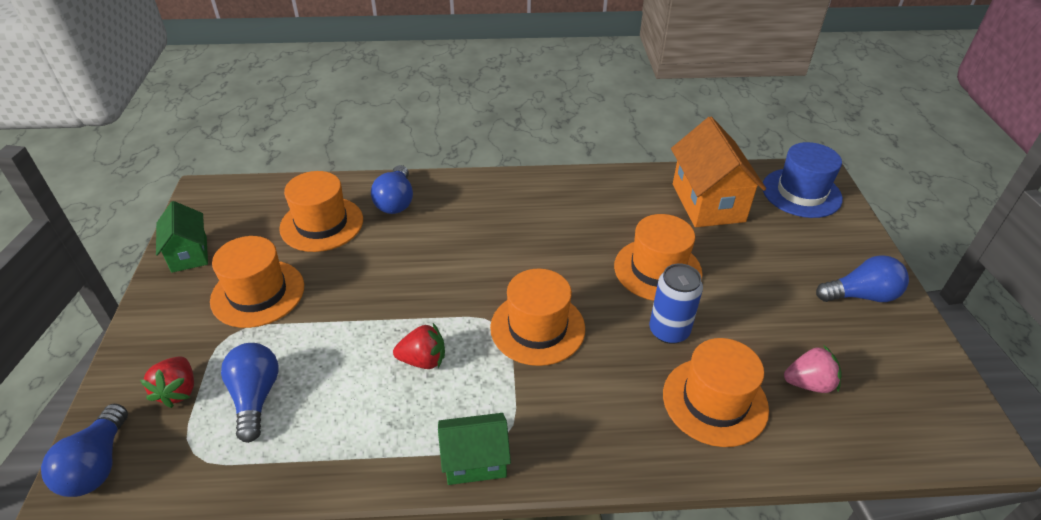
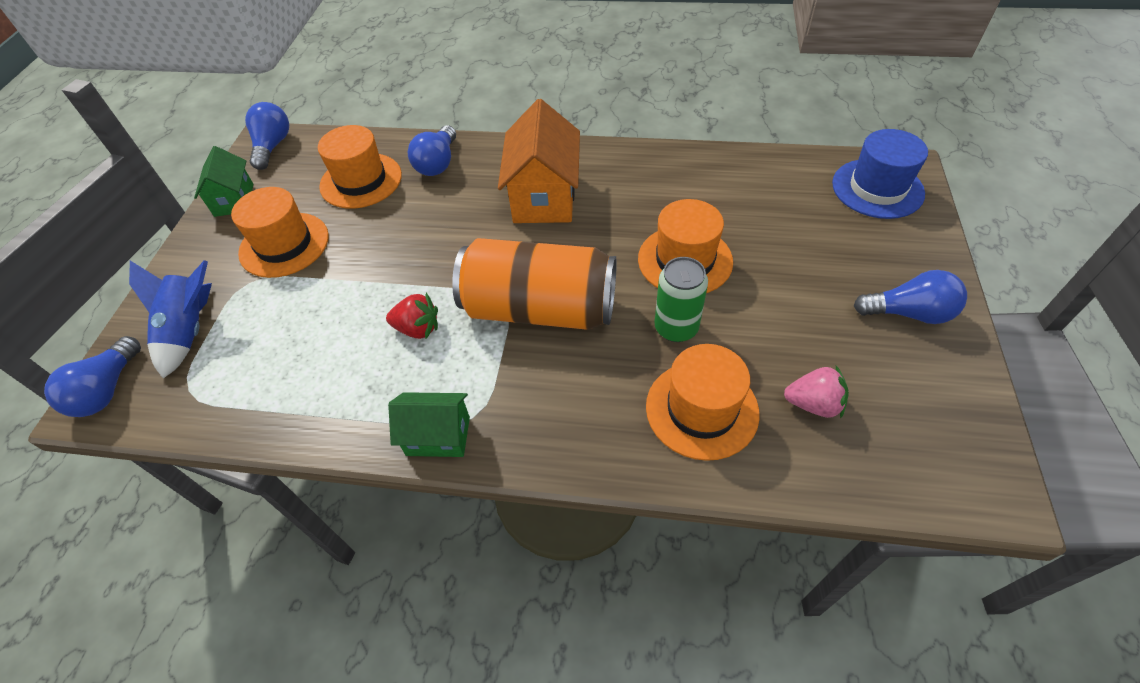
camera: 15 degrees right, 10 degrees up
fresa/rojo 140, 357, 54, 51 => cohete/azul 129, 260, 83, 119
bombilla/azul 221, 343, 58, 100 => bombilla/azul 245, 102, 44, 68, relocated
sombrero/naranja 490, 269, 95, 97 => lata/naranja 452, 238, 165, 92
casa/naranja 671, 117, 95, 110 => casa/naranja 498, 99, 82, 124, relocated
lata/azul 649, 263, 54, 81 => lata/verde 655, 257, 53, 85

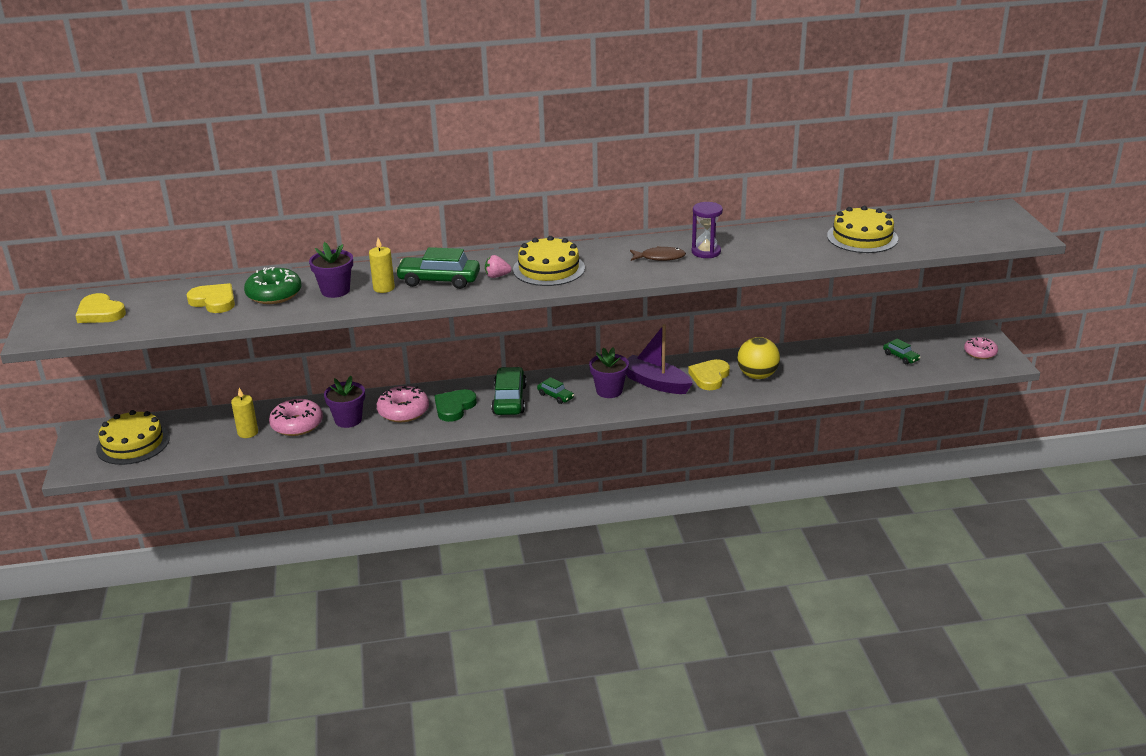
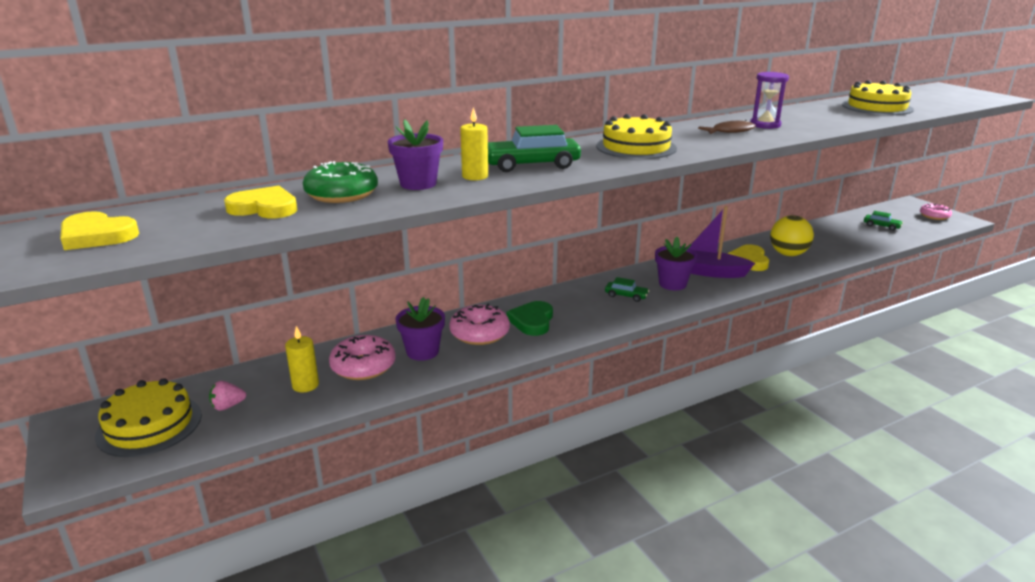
camera: 20 degrees left, 5 degrees down
fresa/rosa 485, 255, 27, 23 => fresa/rosa 209, 381, 37, 30, relocated
coche/verde 491, 367, 36, 48 => nothing

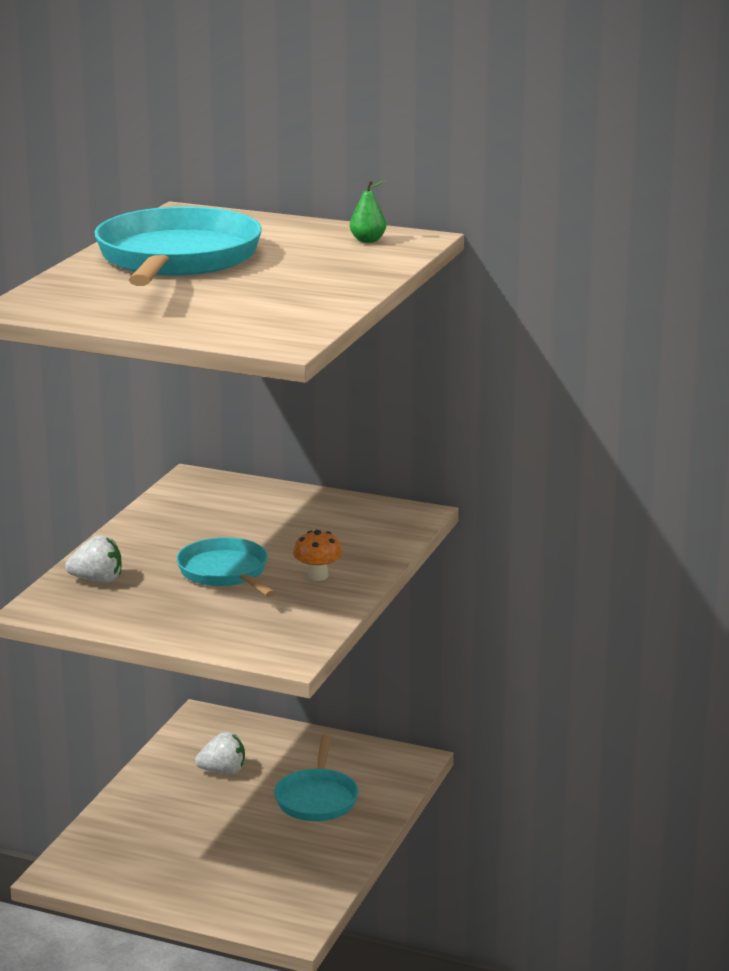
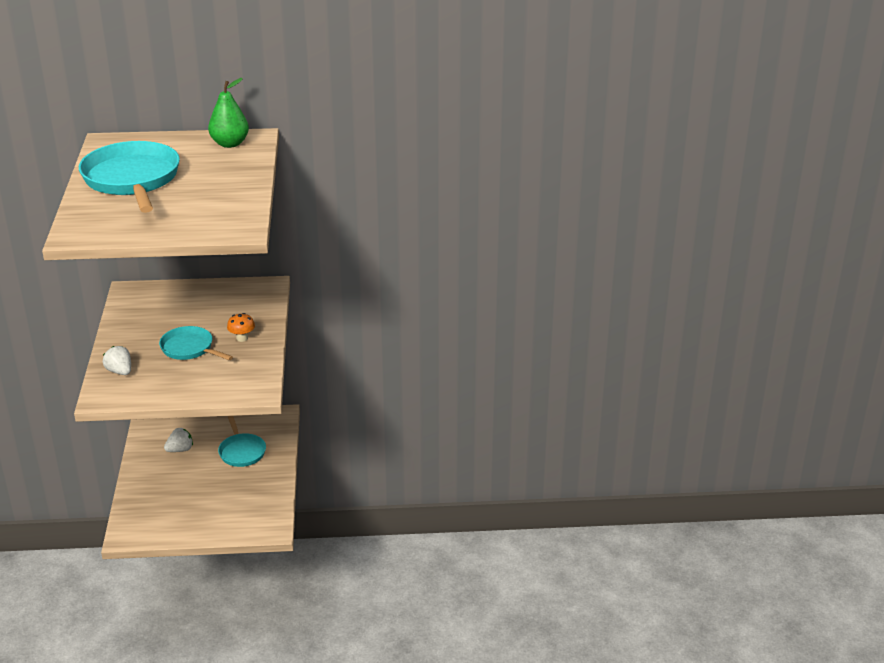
camera: 25 degrees left, 10 degrees up
fresa/blanco 65, 535, 57, 48 => fresa/blanco 103, 346, 28, 29, 105 degrees counterclockwise
pera/verde 350, 180, 36, 63 => pera/verde 208, 78, 41, 70, x1.87

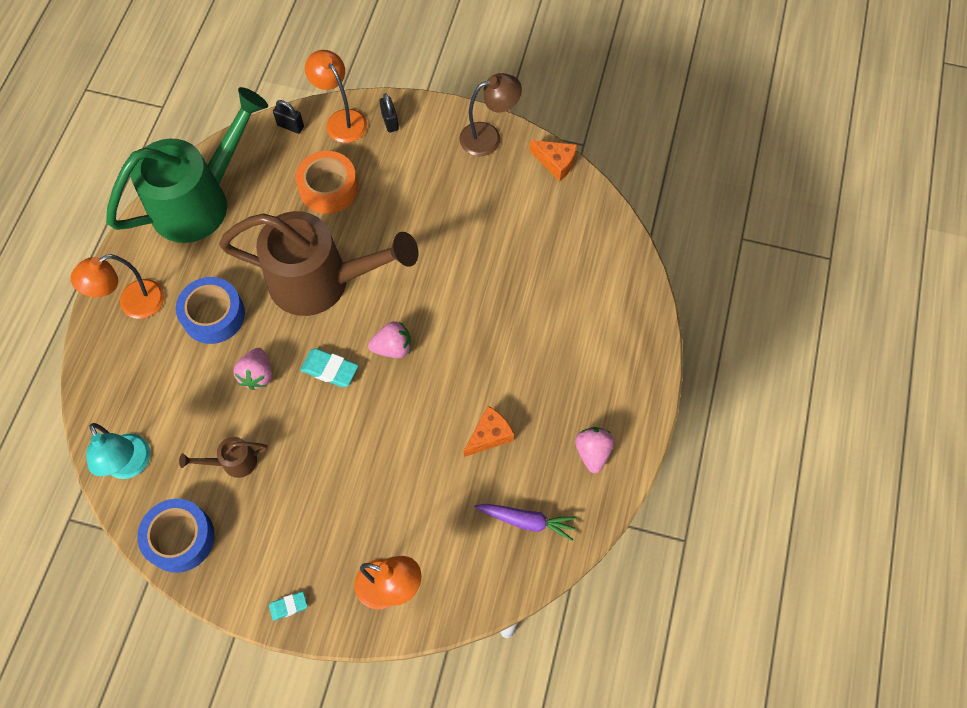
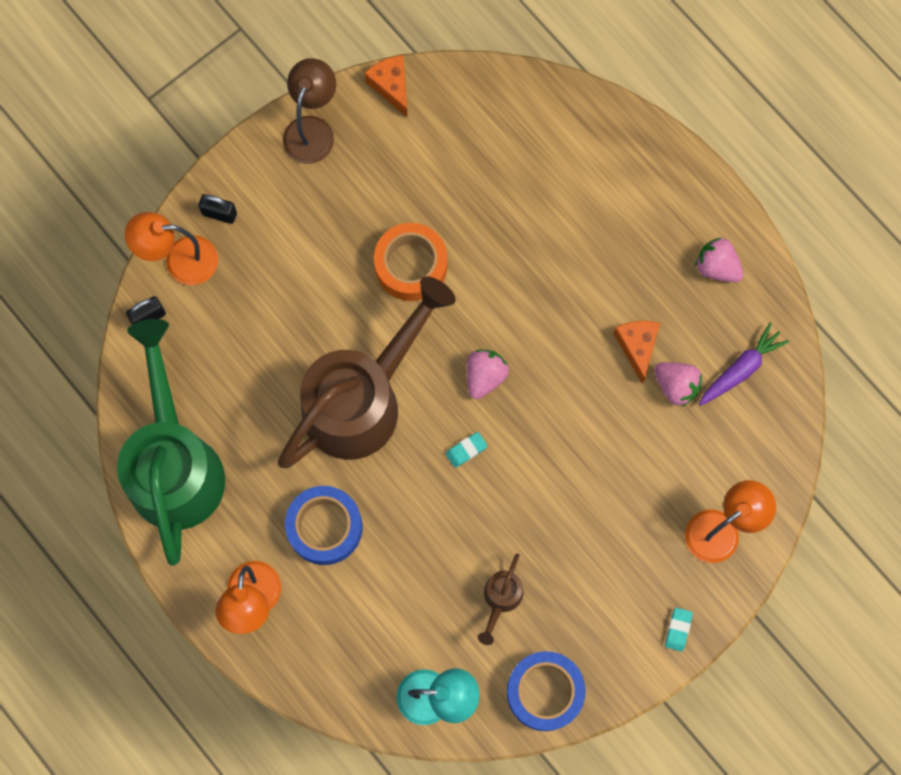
camera: 55 degrees left, 10 degrees up
queso/naranja 530, 140, 47, 41 => queso/naranja 364, 55, 44, 63, 90 degrees counterclockwise
cinta adhesiva/naranja 296, 151, 62, 63 => cinta adhesiva/naranja 374, 223, 74, 78, relocated
goma de borrar/turquesa 300, 349, 58, 38 => goma de borrar/turquesa 446, 432, 42, 36, x0.61
fresa/rosa 234, 348, 38, 42 => fresa/rosa 654, 362, 49, 45, relocated

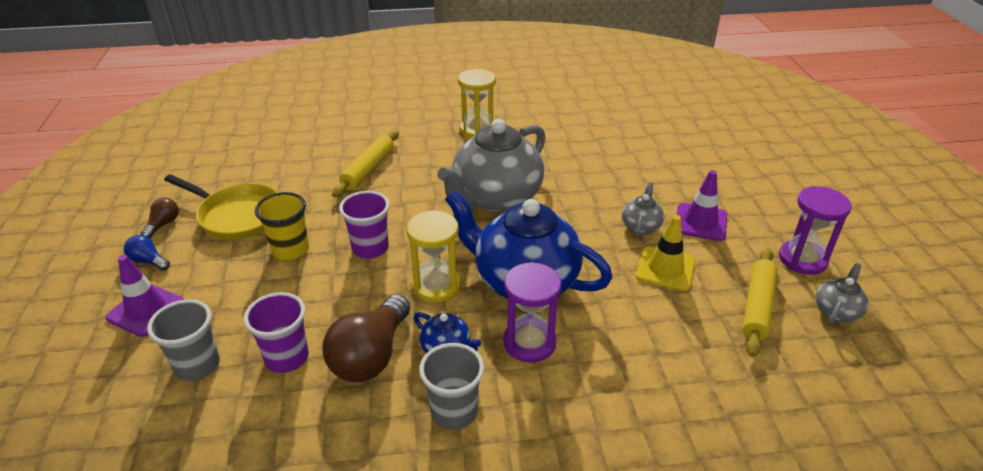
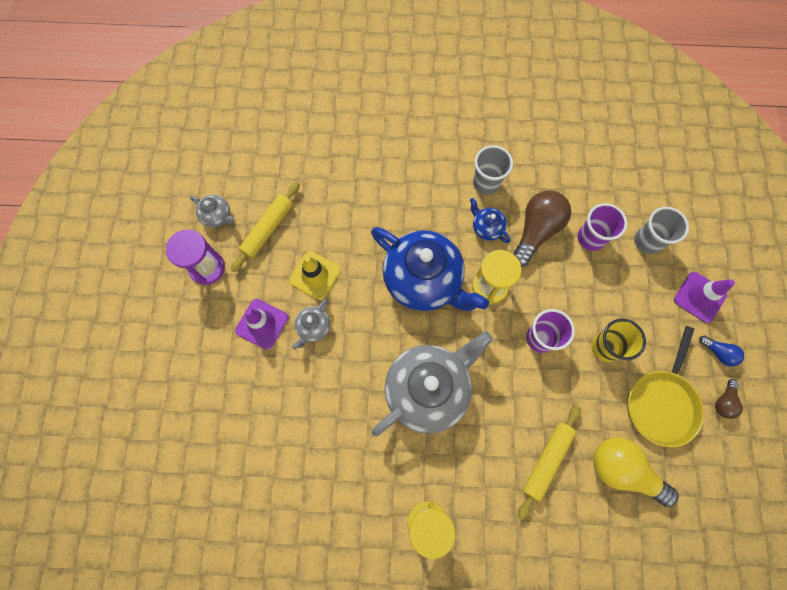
camera: 170 degrees left, 35 degrees up
tetera/gris 815, 263, 53, 62 => tetera/gris 190, 195, 44, 32, 105 degrees counterclockwise
nothing => bombilla/amarillo 593, 437, 86, 70
sartén/amarillo 164, 174, 114, 66 => sartén/amarillo 627, 326, 77, 121, 105 degrees counterclockwise
reloj de arena/morado 503, 262, 59, 101 => nothing

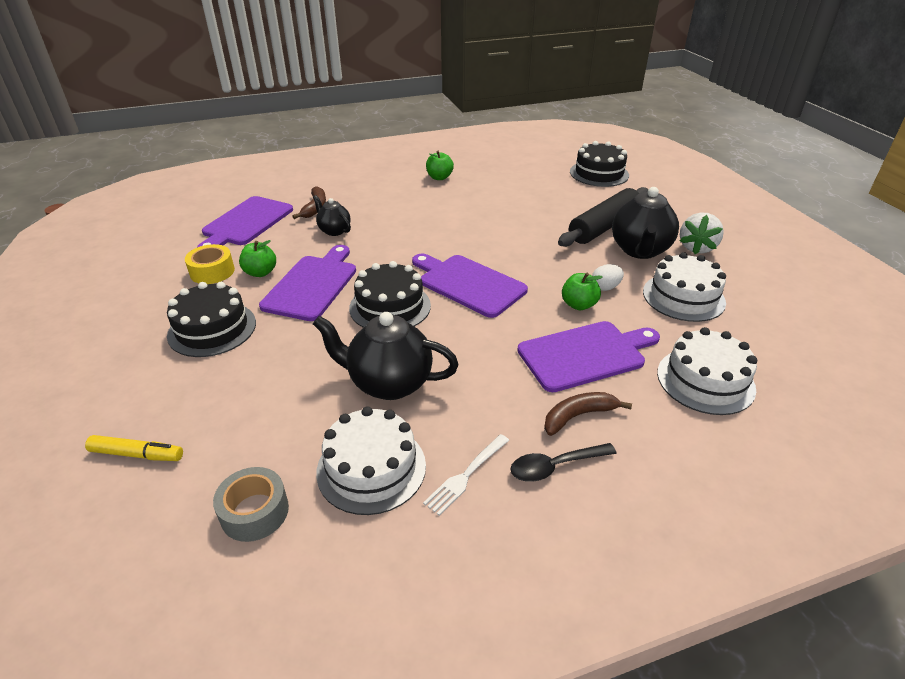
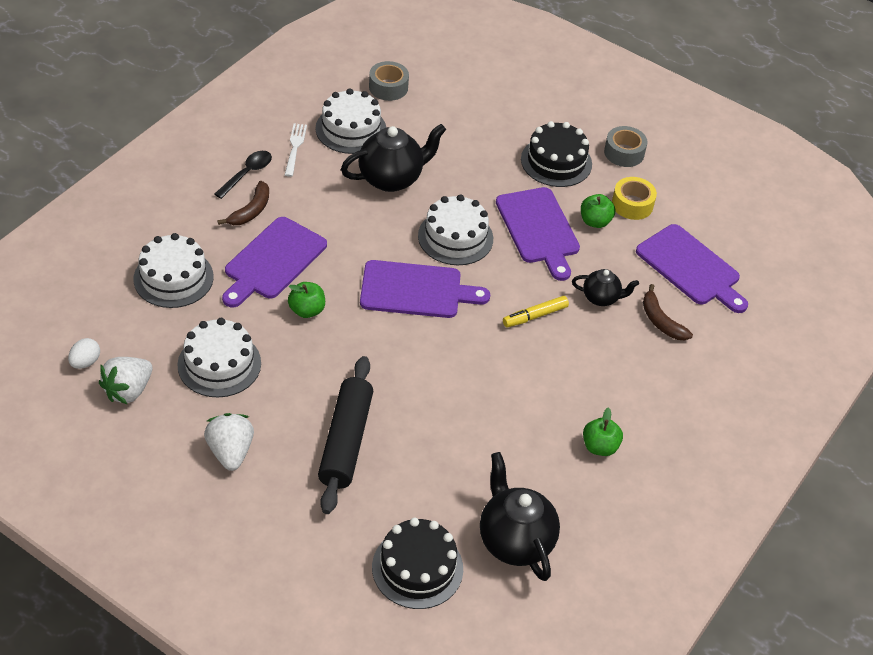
camera: 140 degrees right, 10 degrees up
huevo/blanco 592, 264, 32, 27 => huevo/blanco 68, 338, 32, 31, relocated
nothing => fresa/blanco 99, 357, 53, 47
tarta/negro 349, 261, 82, 67 => tarta/blanco 418, 195, 75, 70
tetera/negro 612, 187, 67, 72 => tetera/negro 480, 452, 80, 129, relocated
rotulador/amarillo 85, 435, 98, 26 => rotulador/amarillo 503, 296, 66, 32, relocated
nothing => cinta adhesiva/gris 604, 126, 44, 41
tabla de cortar/morado 197, 196, 96, 51 => tabla de cortar/morado 636, 224, 112, 89, 150 degrees clockwise

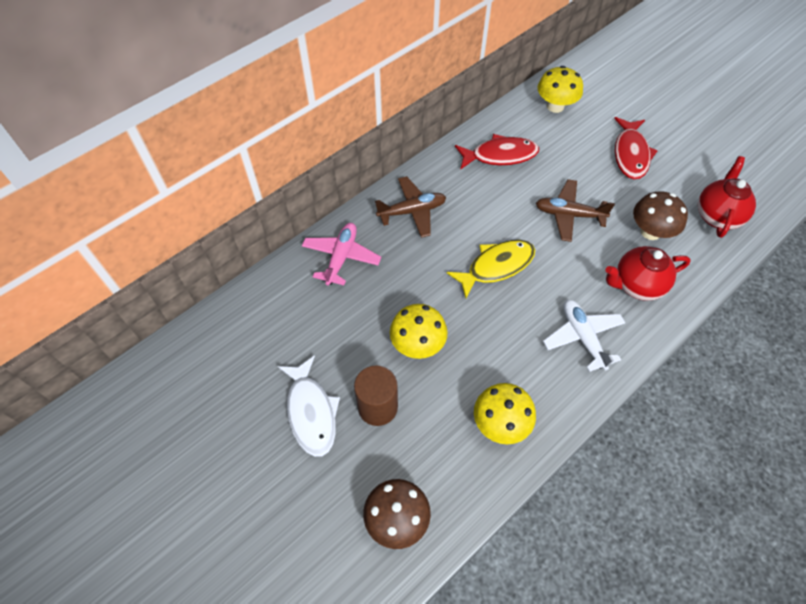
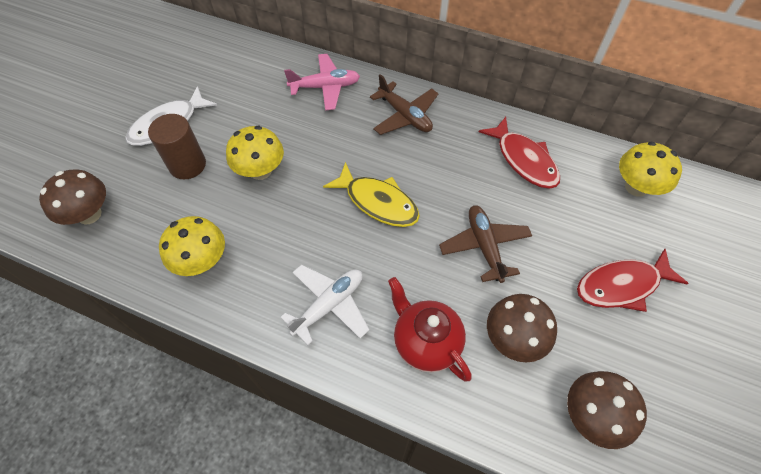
camera: 65 degrees right, 0 degrees up
tetera/rojo 698, 156, 58, 82 => seta/marrón 567, 371, 80, 78

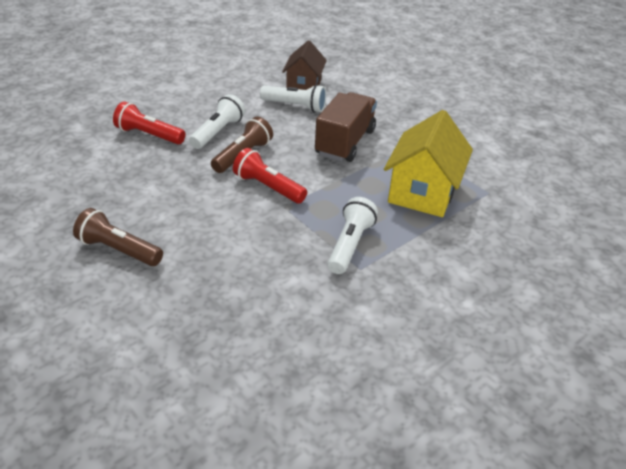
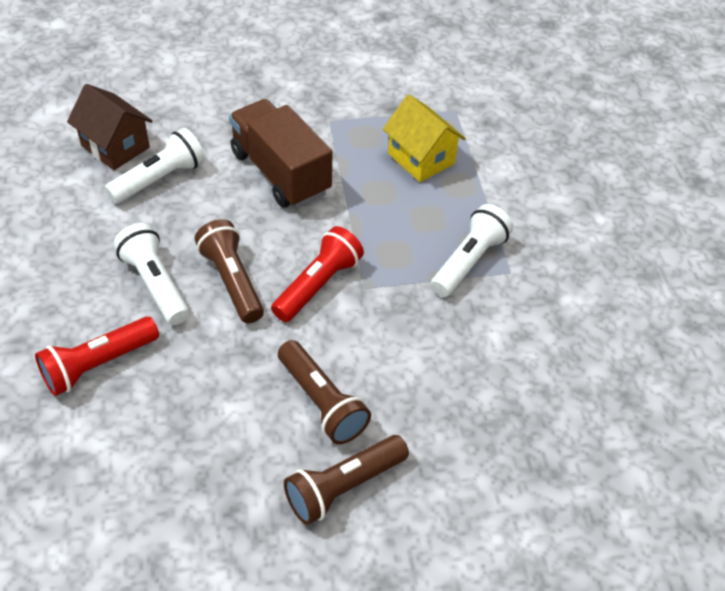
camera: 60 degrees left, 10 degrees up
lámpara de mano/rojo 233, 148, 74, 56 => lámpara de mano/rojo 271, 226, 93, 96, 150 degrees clockwise
nothing => lámpara de mano/marrón 278, 340, 93, 104
casa/amarillo 384, 110, 89, 107 => casa/amarillo 383, 94, 83, 88, x0.66
lámpara de mano/blanco 327, 197, 51, 77 => lámpara de mano/blanco 431, 204, 82, 93, 75 degrees clockwise

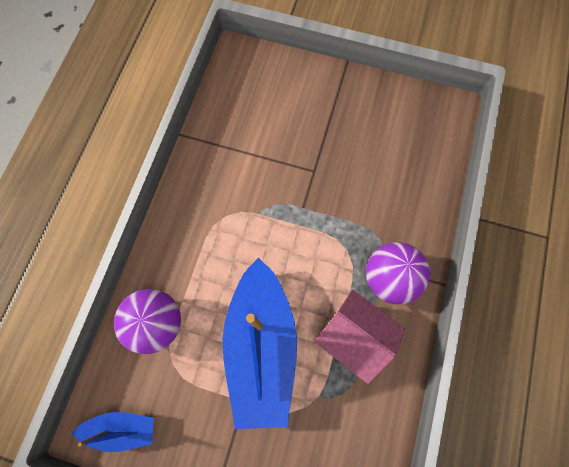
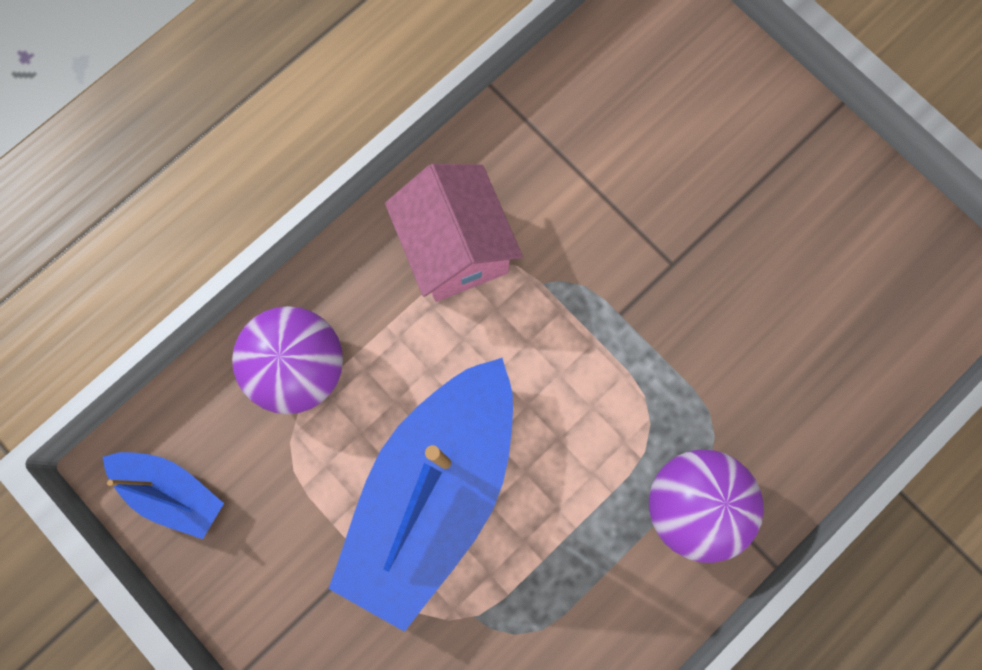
camera: 30 degrees right, 5 degrees up
casa/rosa 314, 290, 91, 94 => casa/rosa 385, 164, 138, 138, relocated

